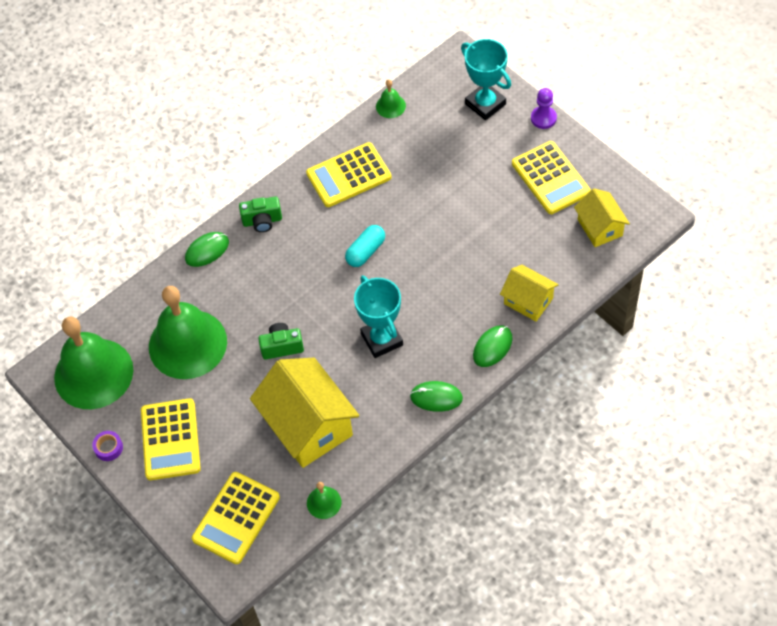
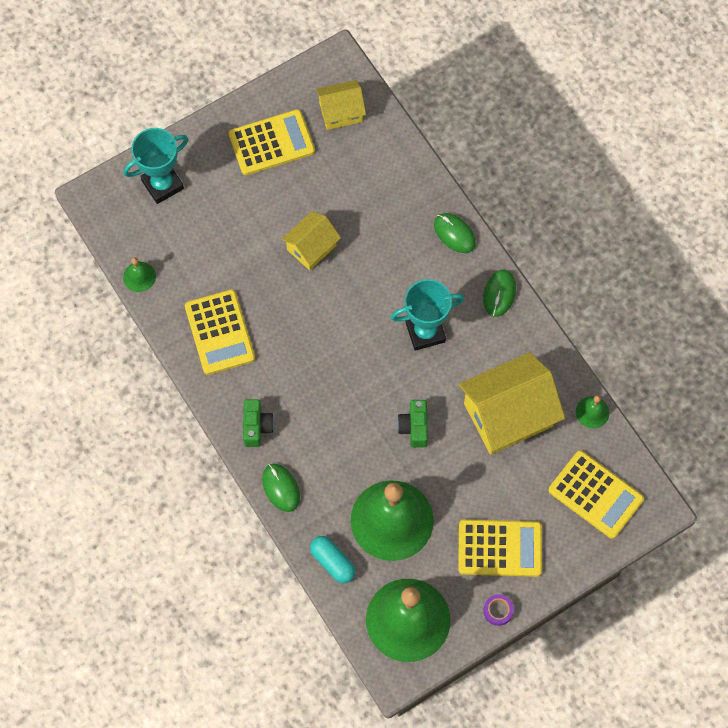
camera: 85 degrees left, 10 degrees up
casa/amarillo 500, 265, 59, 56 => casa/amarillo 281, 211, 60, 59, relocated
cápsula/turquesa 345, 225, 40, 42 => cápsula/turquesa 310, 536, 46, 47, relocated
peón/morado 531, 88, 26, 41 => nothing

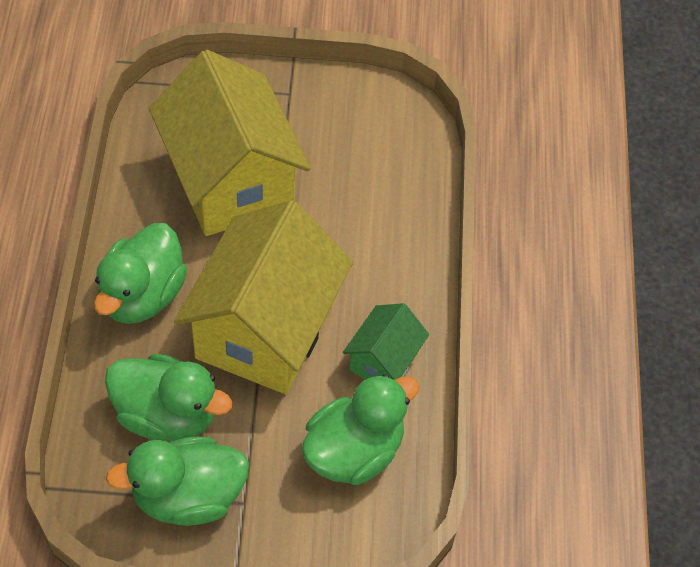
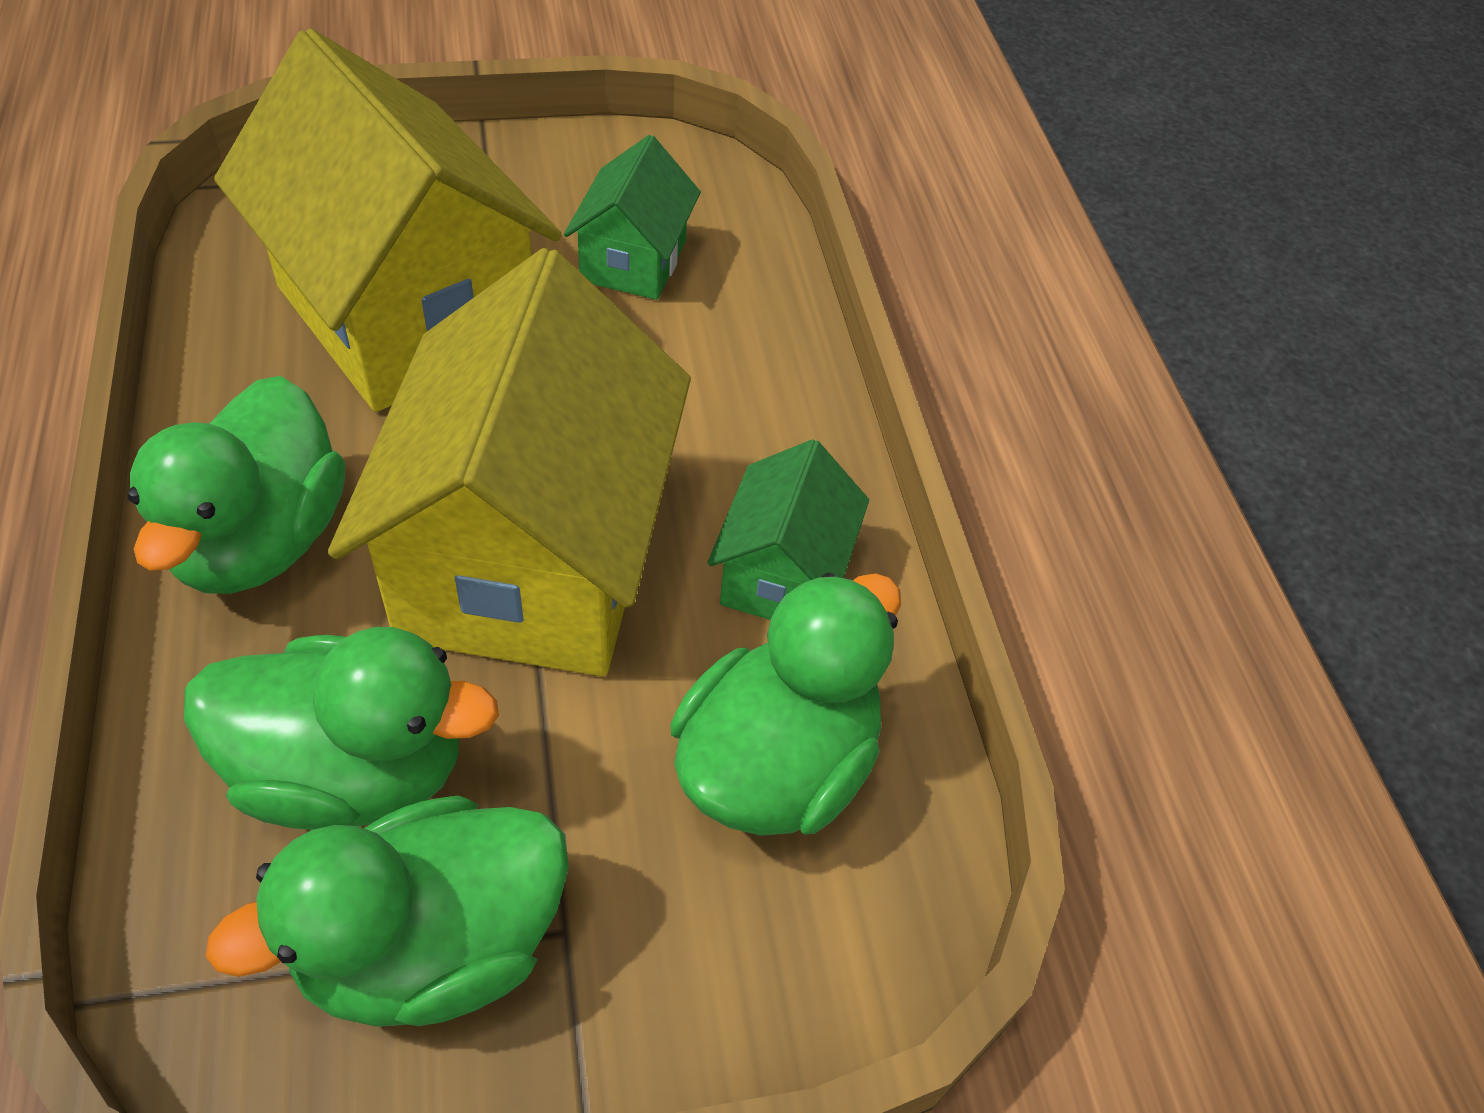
camera: 15 degrees left, 5 degrees down
nothing => casa/verde 564, 135, 137, 165

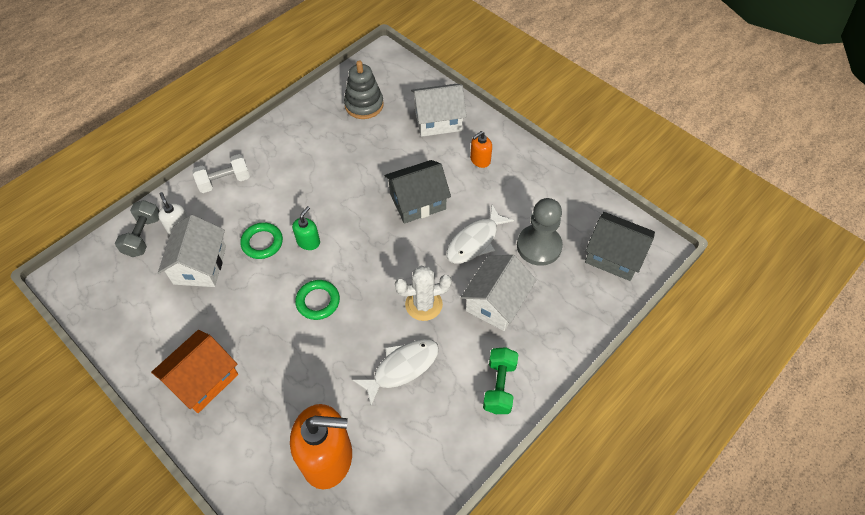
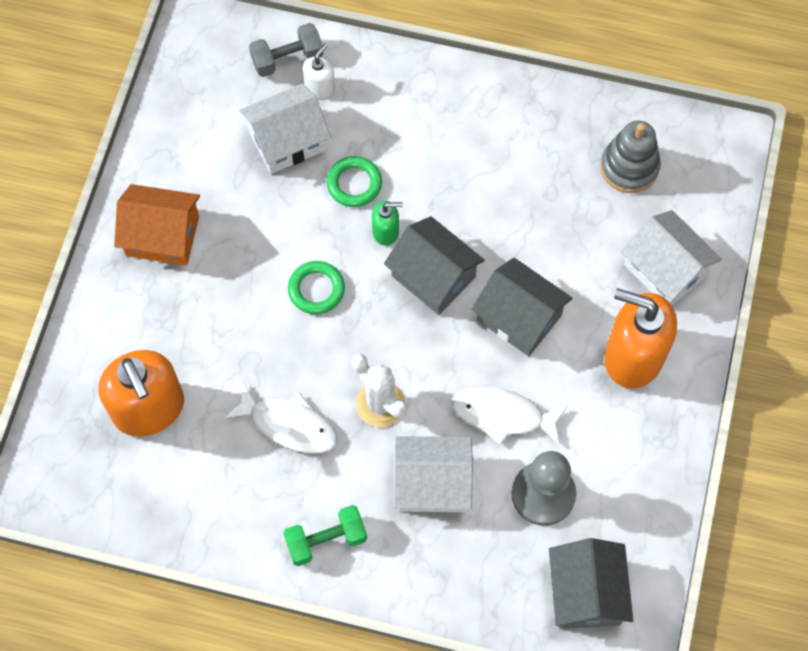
camera: 60 degrees right, 10 degrees up
nothing => casa/gris 384, 216, 101, 99
dispensador de jabón/naranja 470, 131, 22, 37 => dispensador de jabón/naranja 604, 288, 73, 100, x2.14
mancuerna/blanco 192, 154, 58, 39 => nothing

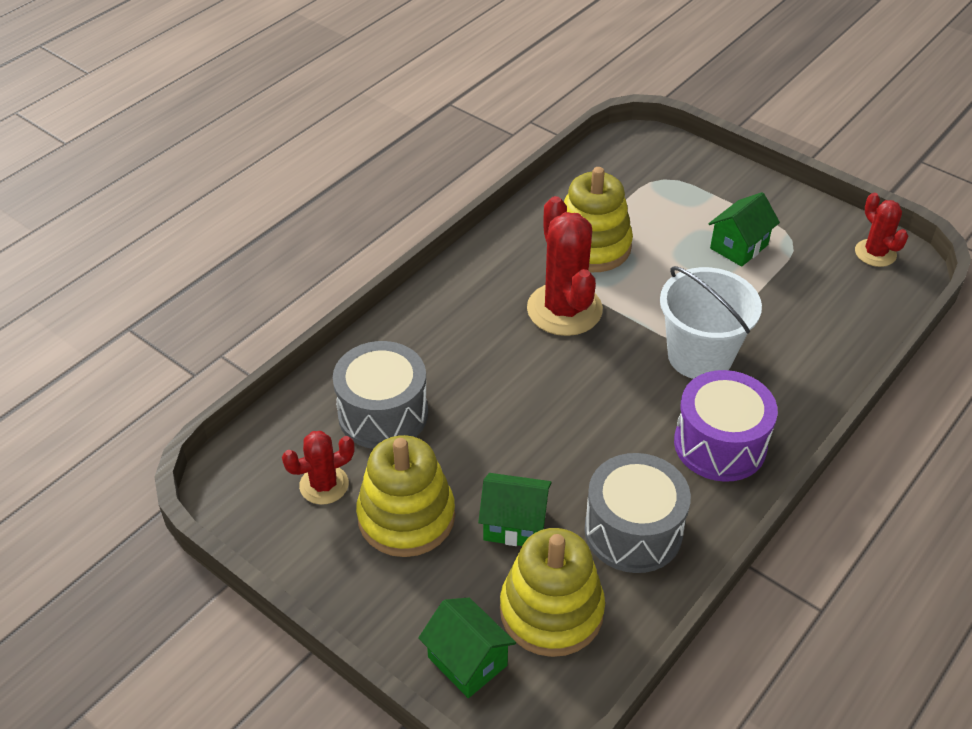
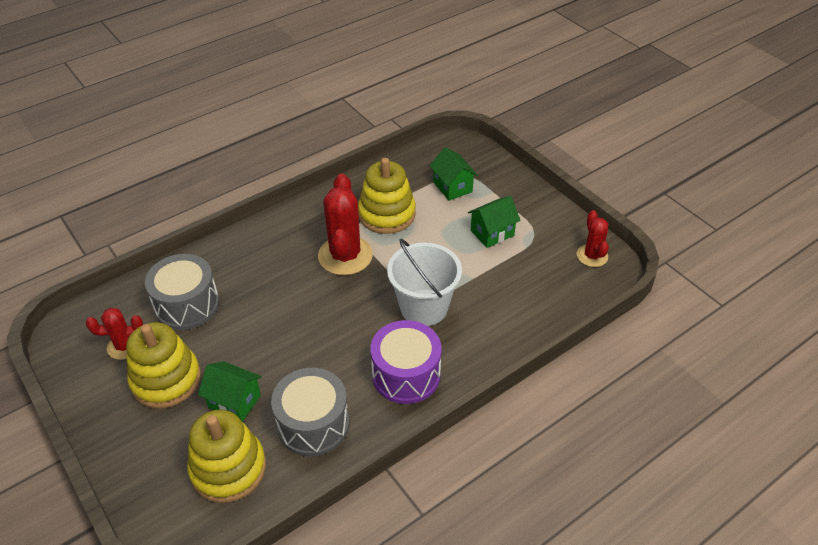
camera: 15 degrees right, 0 degrees up
casa/verde 418, 598, 98, 100 => casa/verde 429, 147, 49, 54, relocated

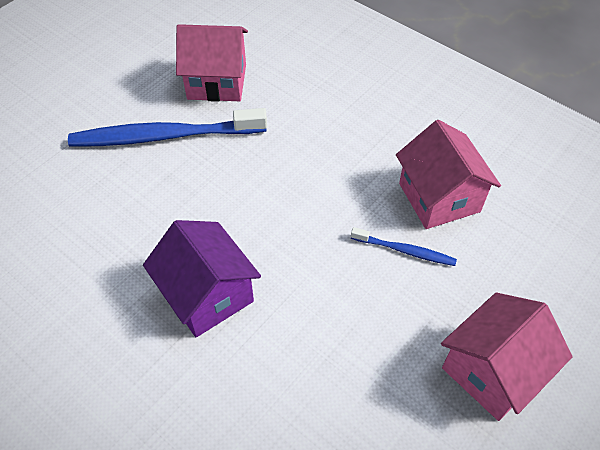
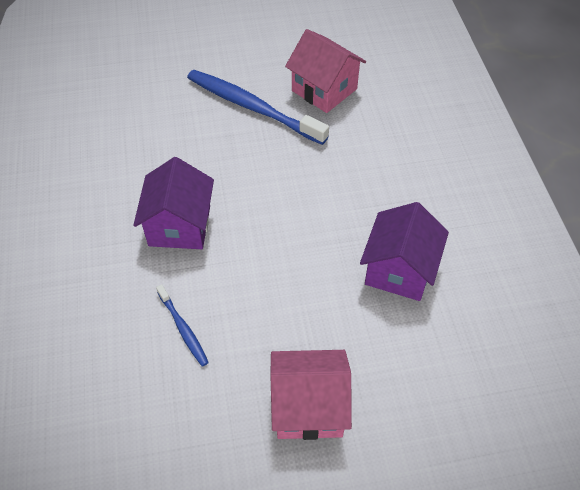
camera: 40 degrees right, 0 degrees up
cepillo de dientes/azul 351, 227, 106, 39 => cepillo de dientes/azul 156, 284, 53, 83, relocated
casa/rosa 396, 120, 105, 109 => casa/morado 360, 202, 89, 99

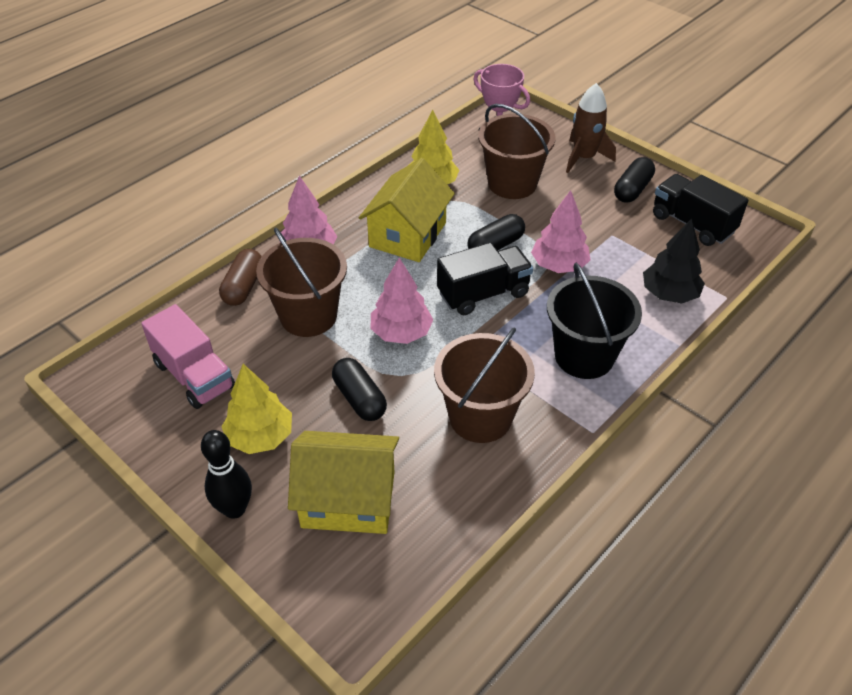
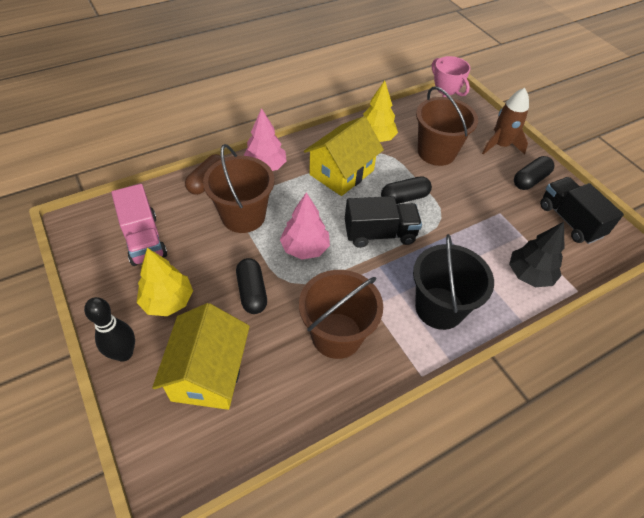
camera: 15 degrees right, 5 degrees up
casa/amarillo 288, 431, 111, 103 => casa/amarillo 152, 303, 98, 107, 75 degrees clockwise
árbol/rosa 531, 190, 59, 83 => nothing

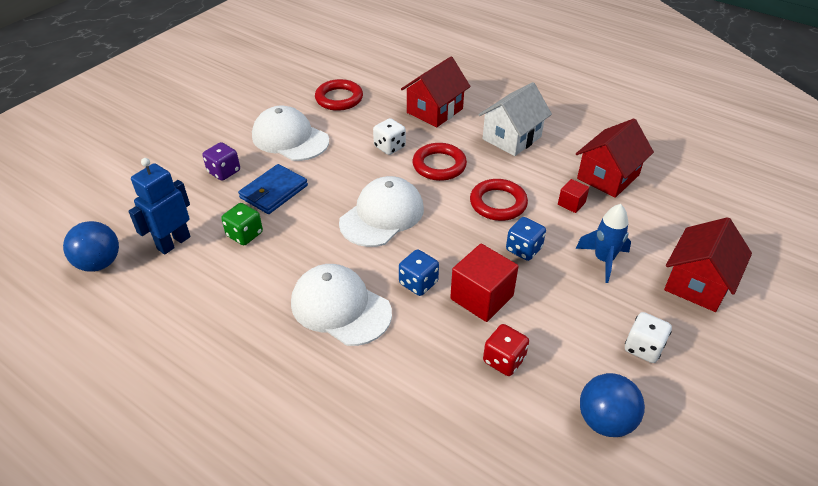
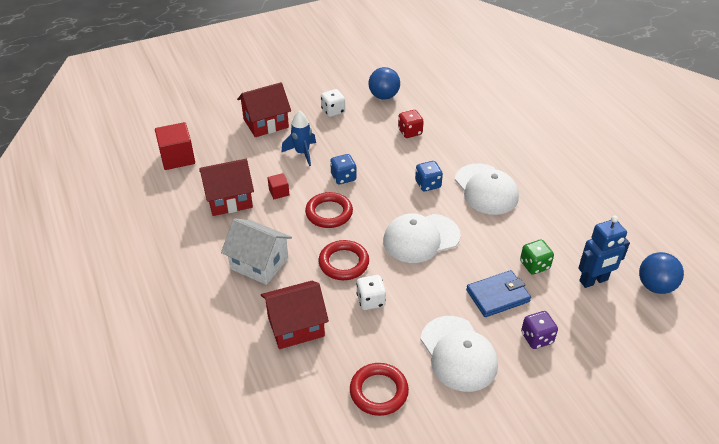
camera: 150 degrees left, 0 degrees up
cubo/rojo 450, 244, 69, 78 => cubo/rojo 155, 122, 40, 48, relocated
casa/blanco 479, 82, 73, 74 => casa/blanco 221, 218, 71, 67, 45 degrees clockwise

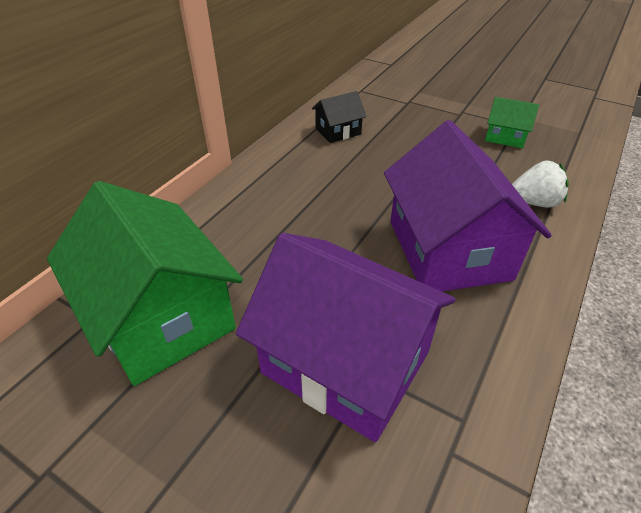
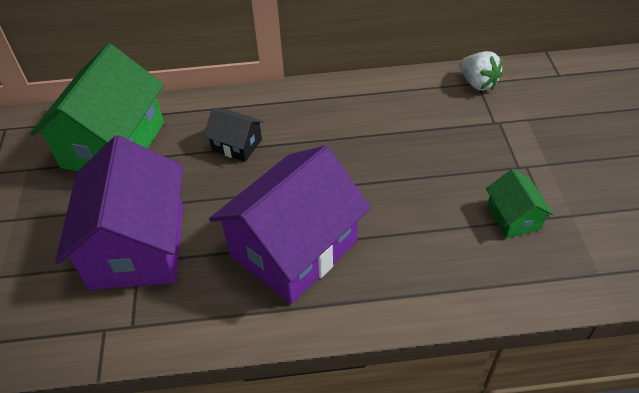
camera: 55 degrees right, 5 degrees up
casa/negro 312, 91, 55, 52 => casa/negro 204, 108, 60, 54, relocated
fresa/blanco 512, 160, 57, 48 => fresa/blanco 459, 51, 44, 39, relocated

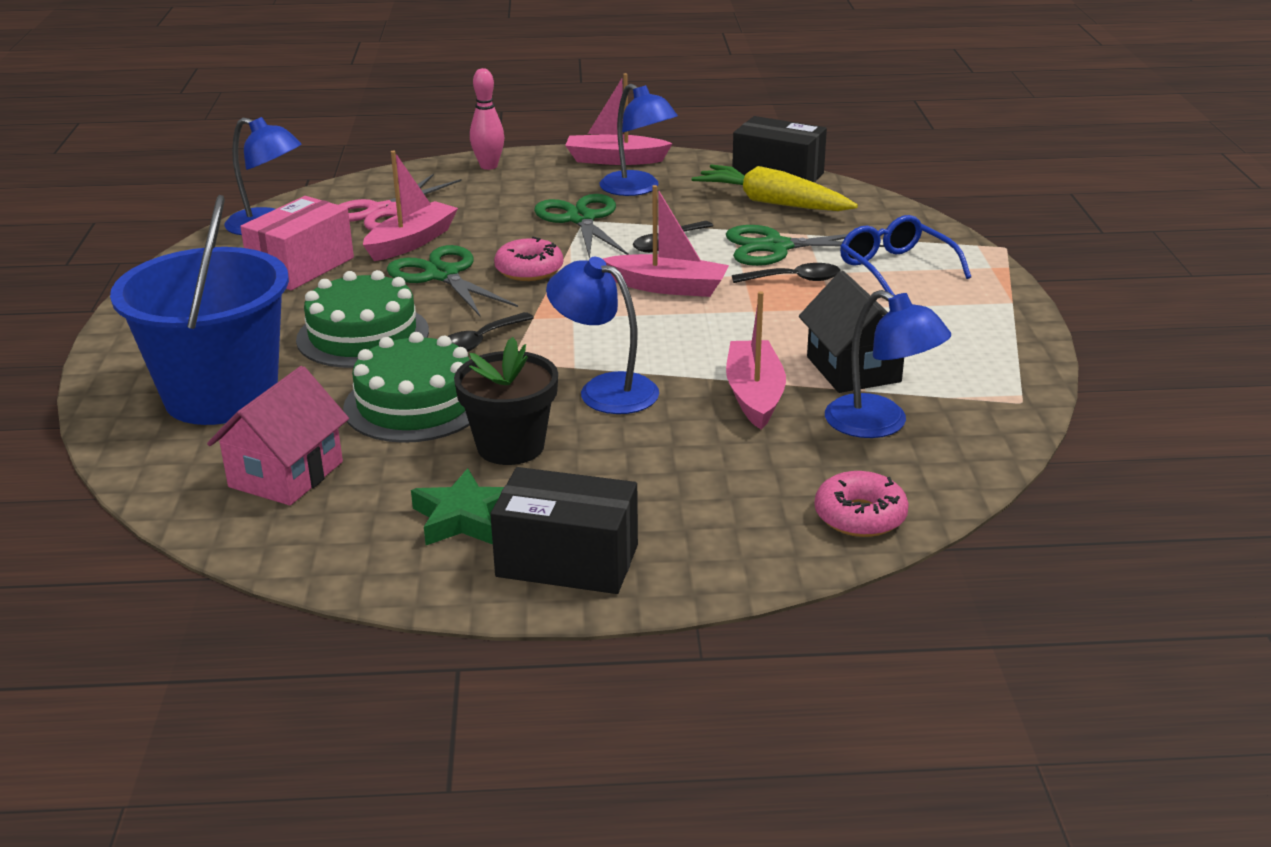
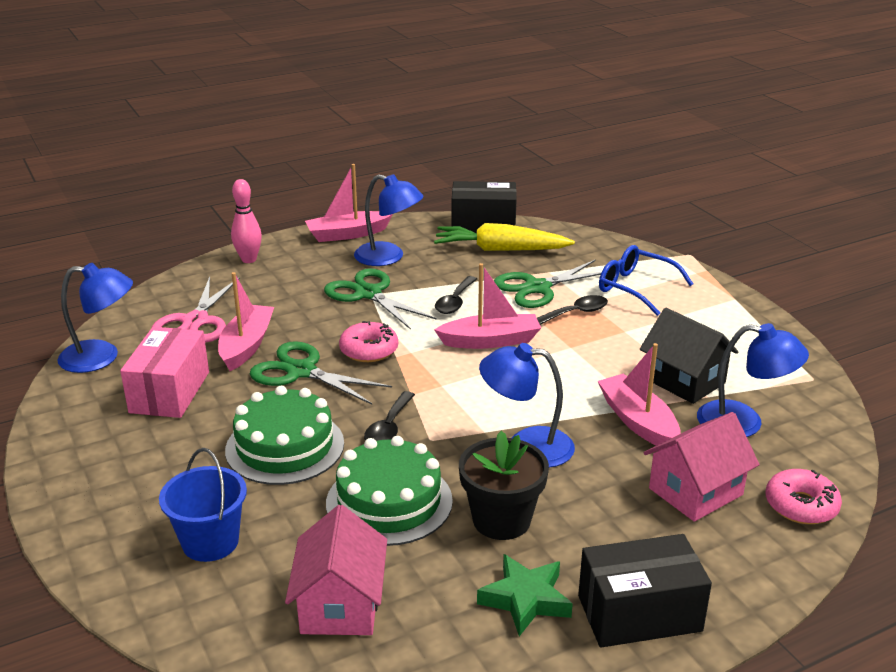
camera: 25 degrees left, 0 degrees up
balde/azul 110, 195, 179, 230 => balde/azul 159, 448, 88, 114, x0.54
nothing => casa/rosa 644, 412, 116, 110

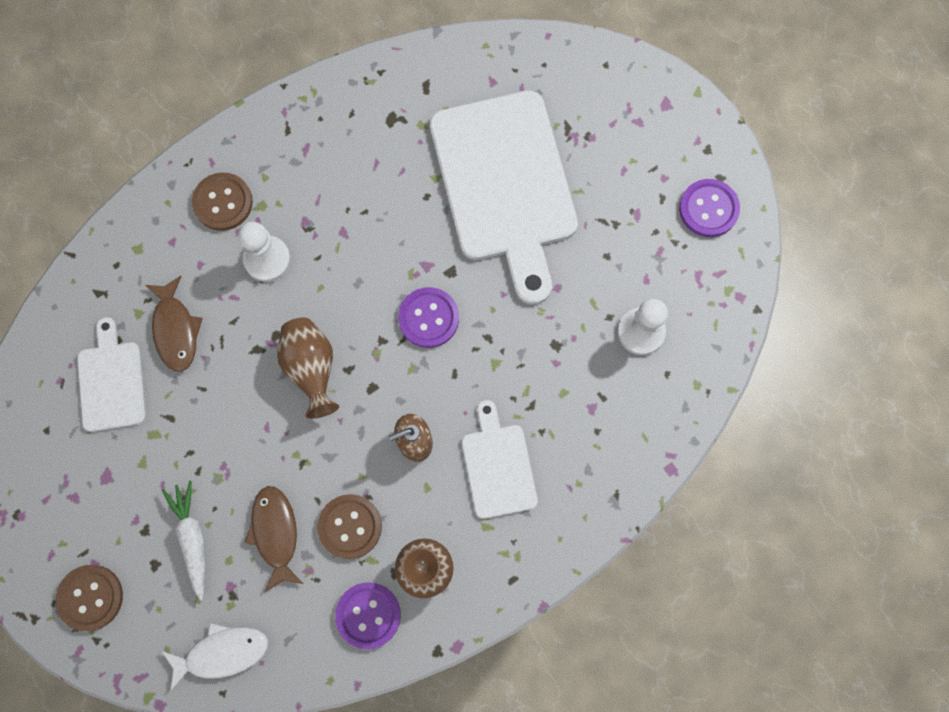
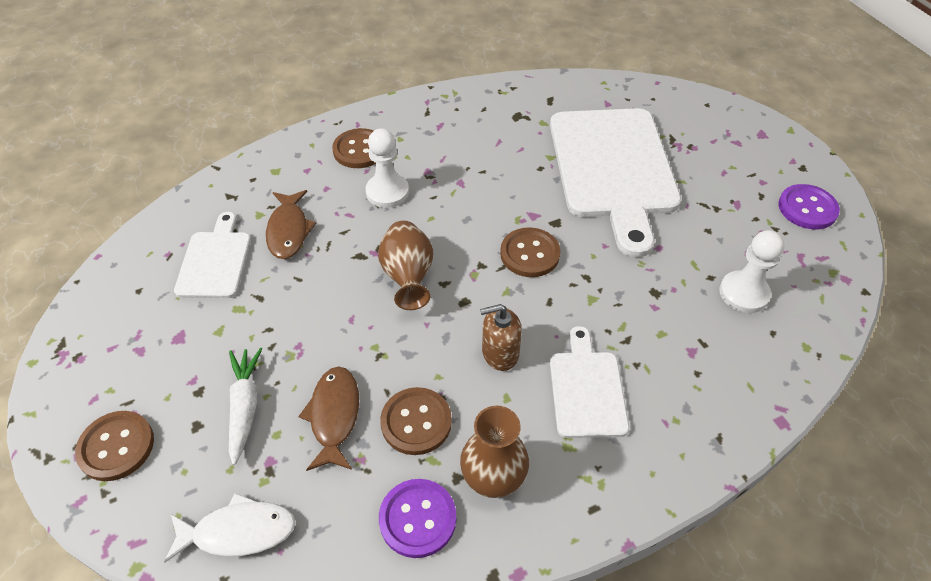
camera: 10 degrees right, 25 degrees down
botón/morado 398, 287, 61, 61 => botón/marrón 500, 227, 61, 50

